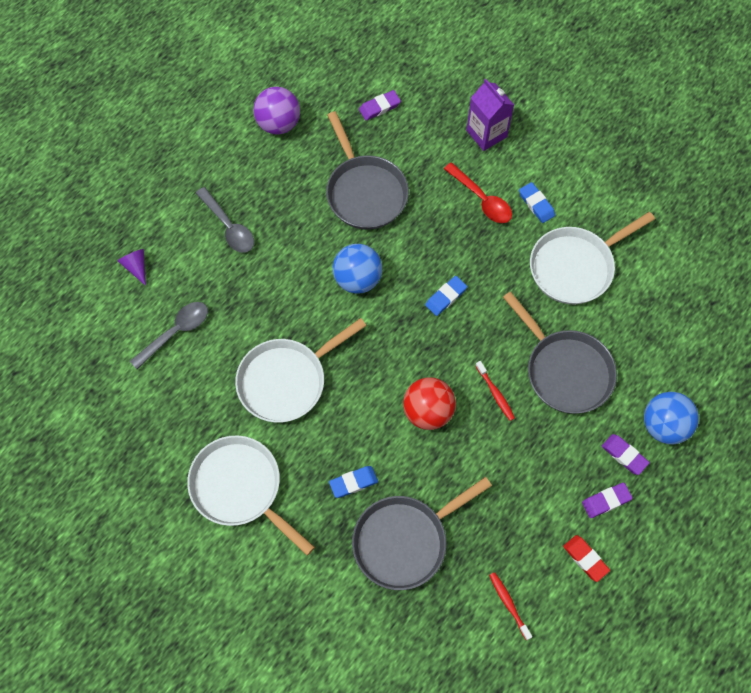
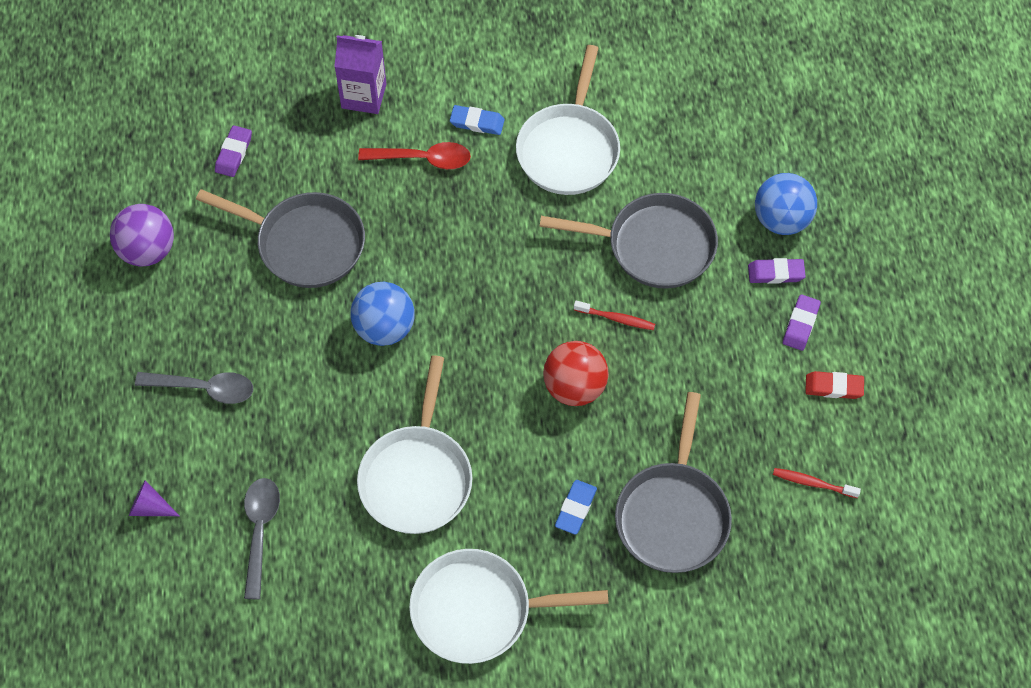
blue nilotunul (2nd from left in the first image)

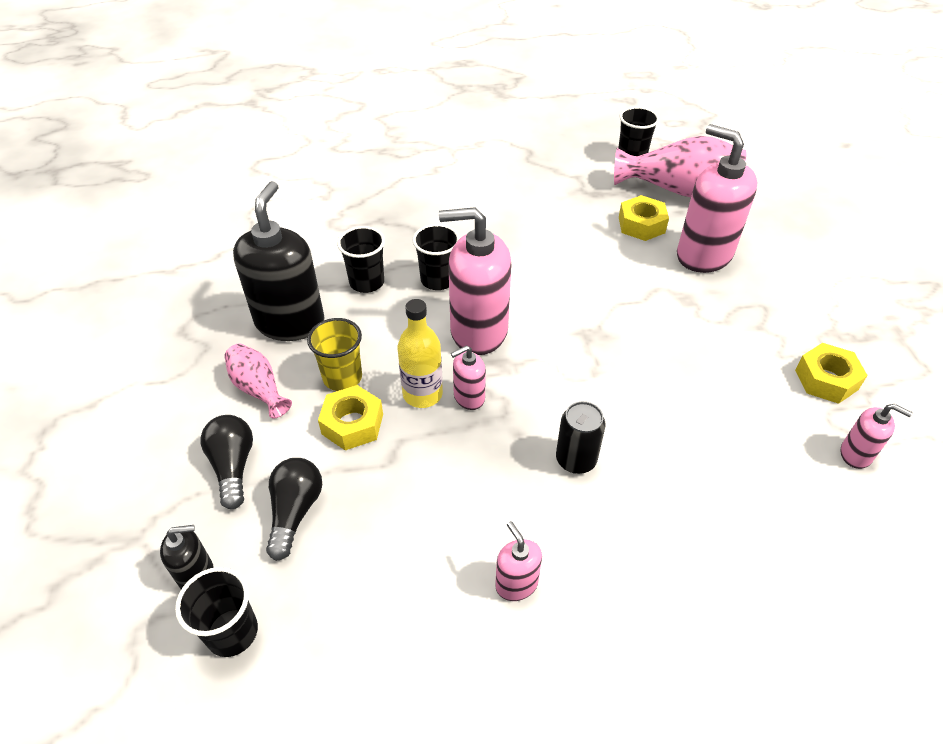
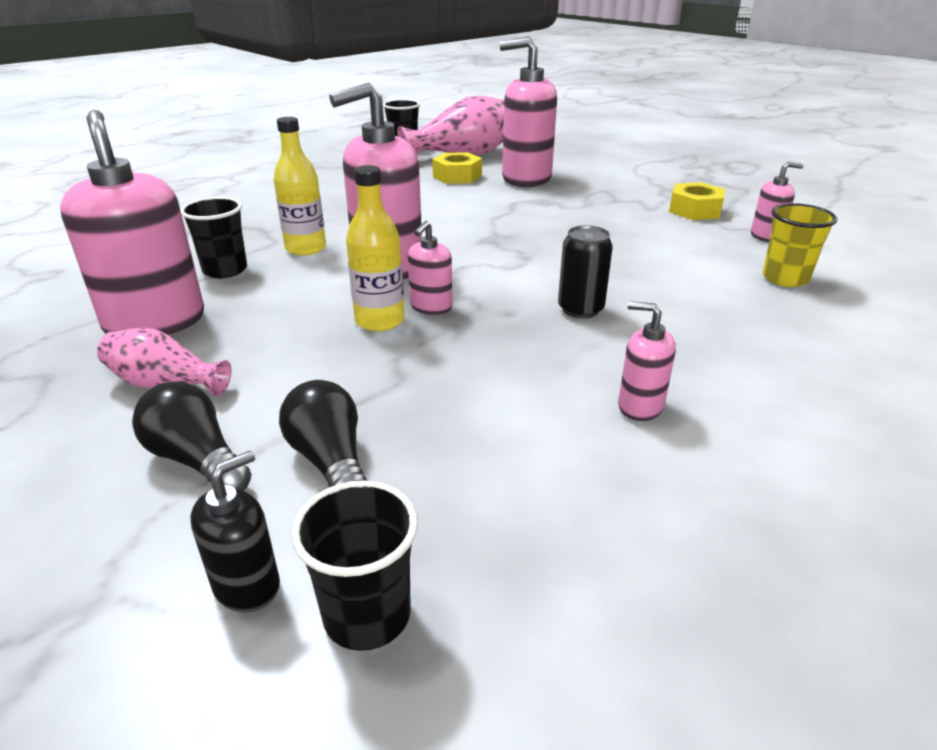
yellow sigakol (1st from left in the first image)
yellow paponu
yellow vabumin (1st from left)
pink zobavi (1st from left)

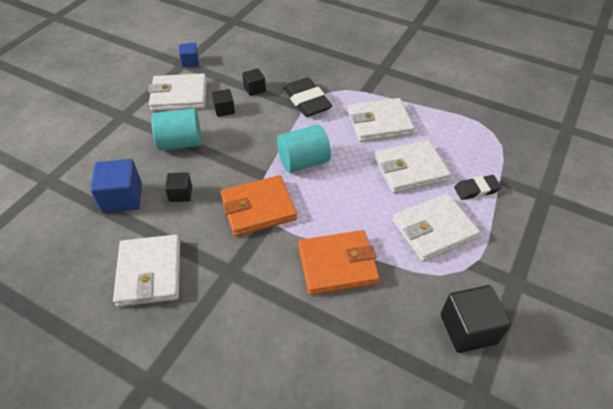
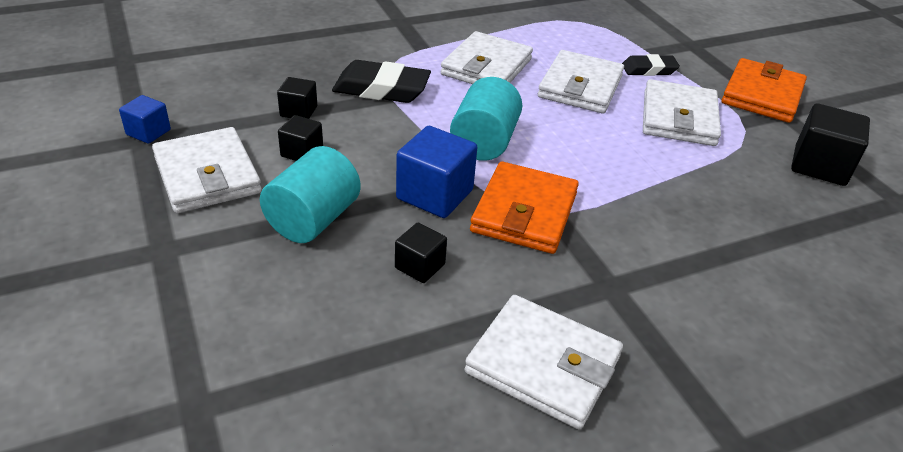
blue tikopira (2nd from left)
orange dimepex (2nd from left)
white dimepex (1st from left)
black nilotunul (2nd from left)

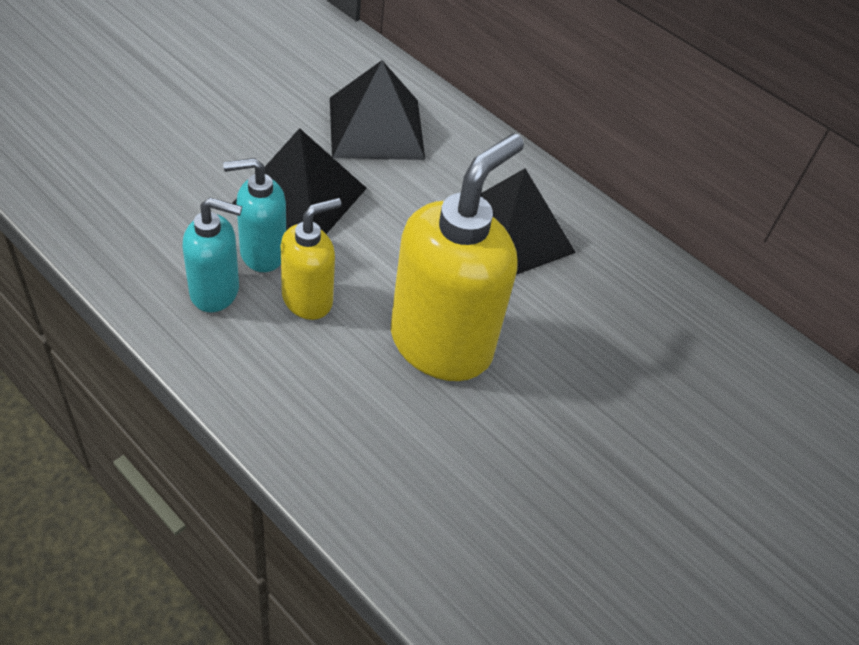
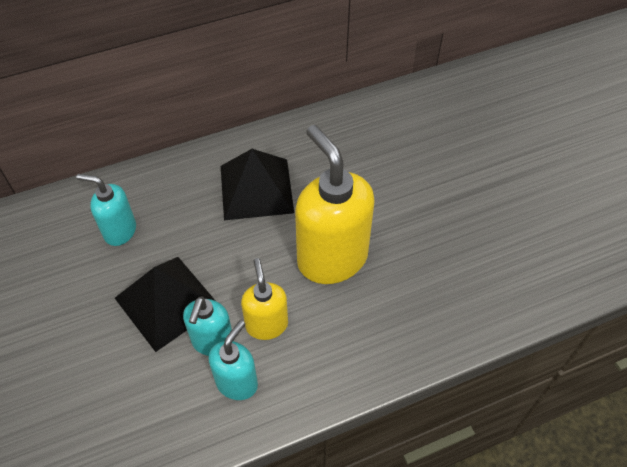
turquoise zobavi (1st from left)

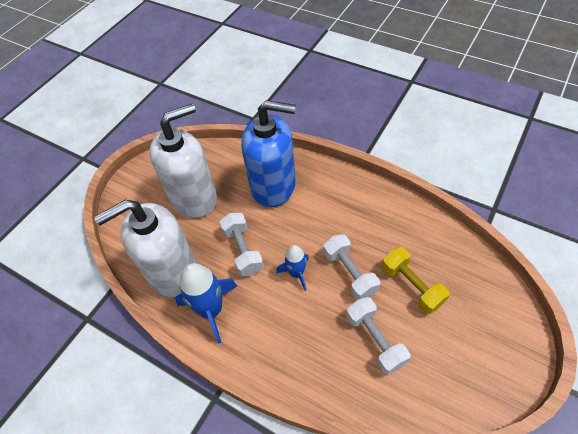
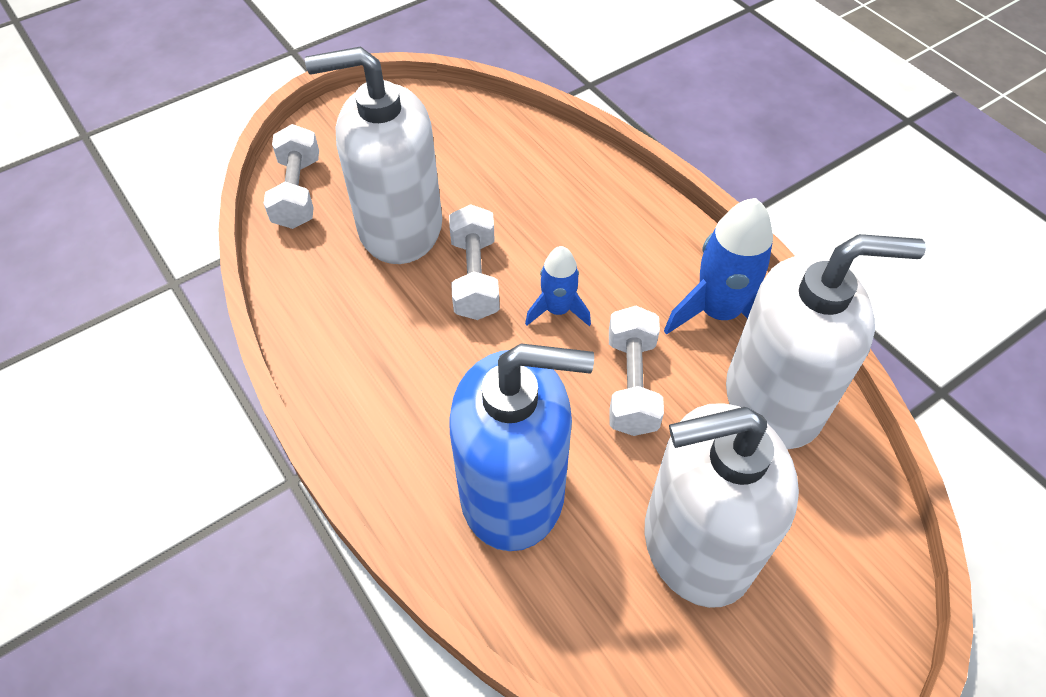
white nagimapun (1st from left)
white zobavi (1st from left)
blue zobavi

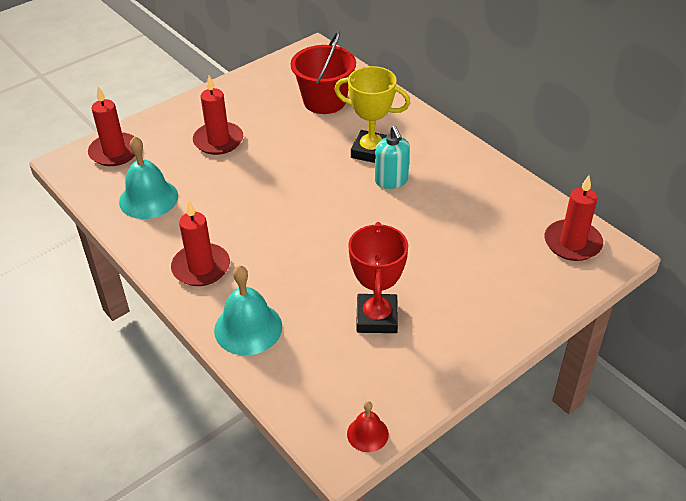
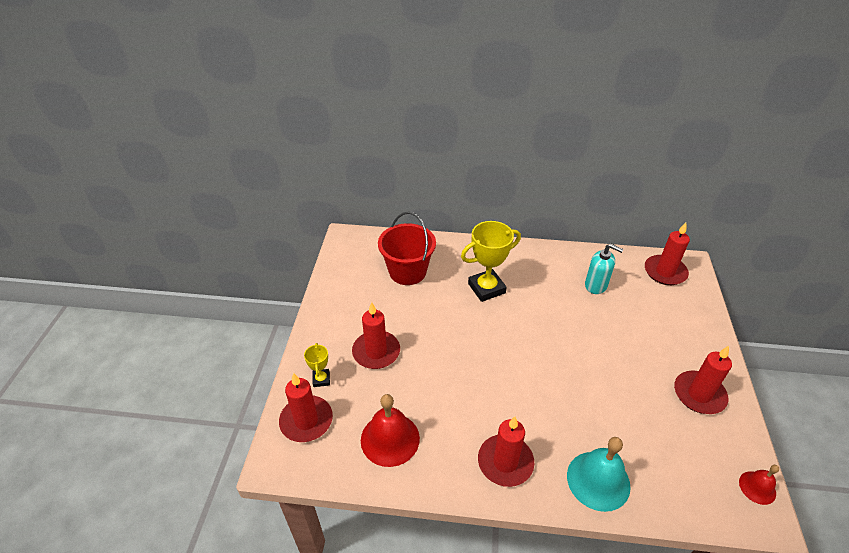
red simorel
yellow simorel (1st from left)
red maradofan (5th from left)
turquoise zobavi
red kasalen (1st from left)

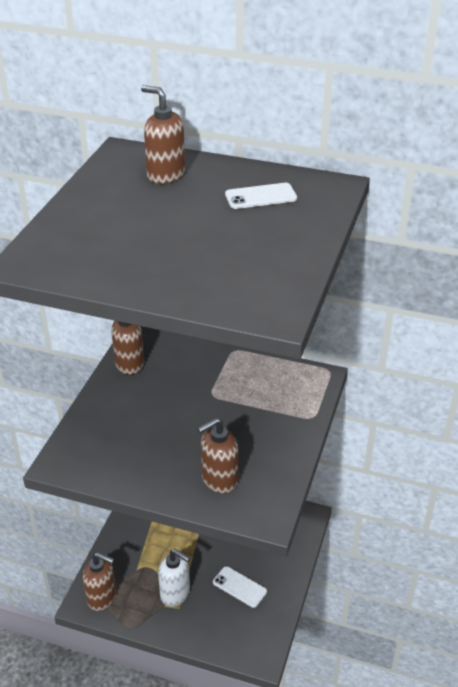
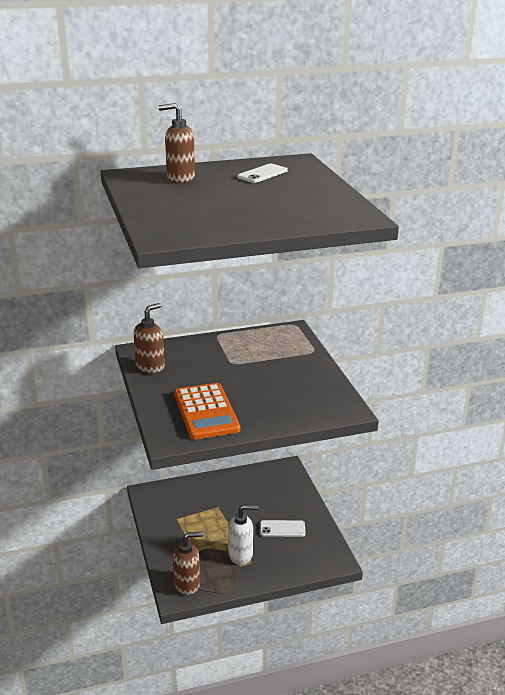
brown zobavi (4th from left in the first image)
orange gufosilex

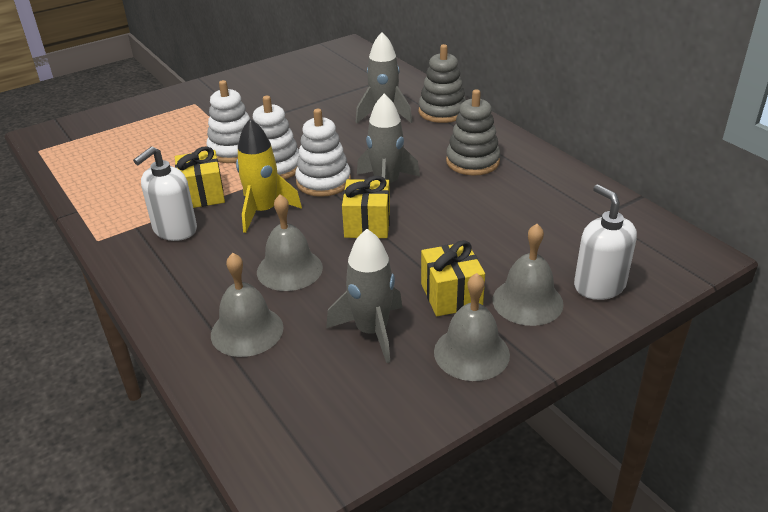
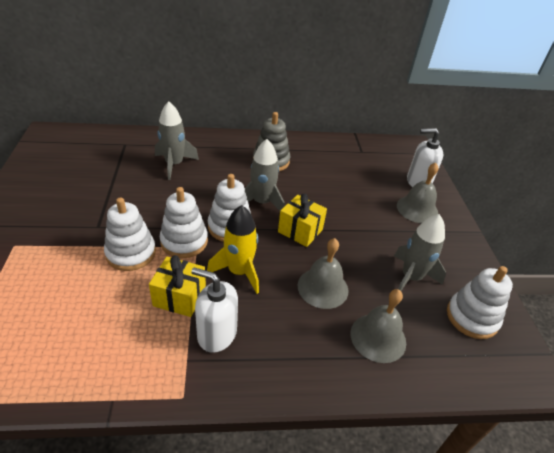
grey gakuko (1st from left in the first image)
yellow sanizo (3rd from left in the first image)
grey kasalen (3rd from left in the first image)
white gakuko (4th from left)
white zobavi (1st from left)

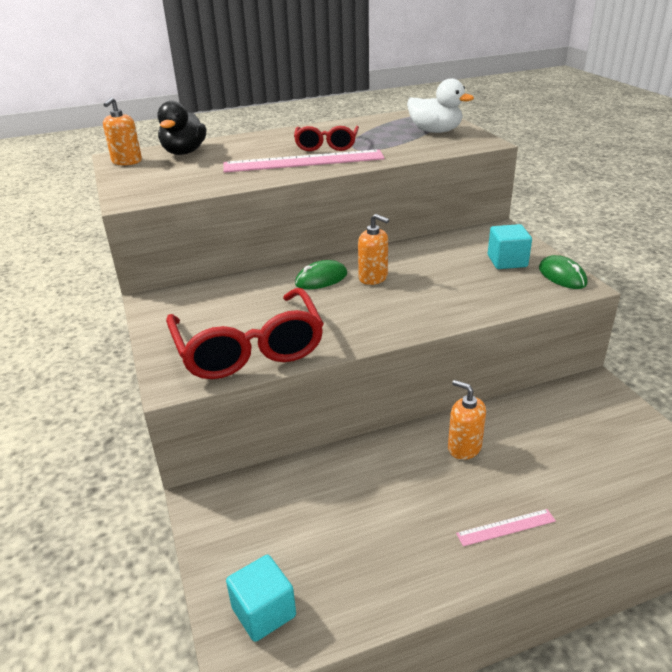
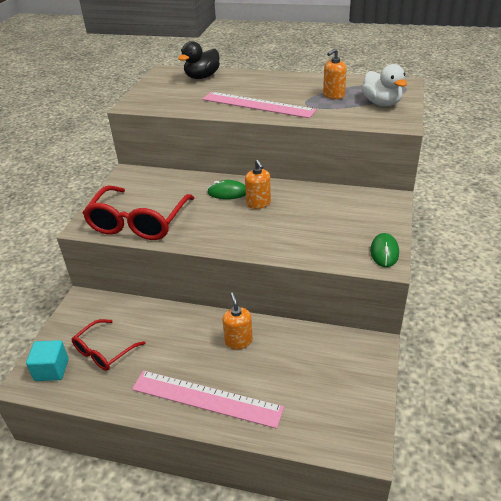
turquoise tikopira (2nd from left in the first image)
orange zobavi (3rd from left)
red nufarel (1st from left)
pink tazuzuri (1st from left)

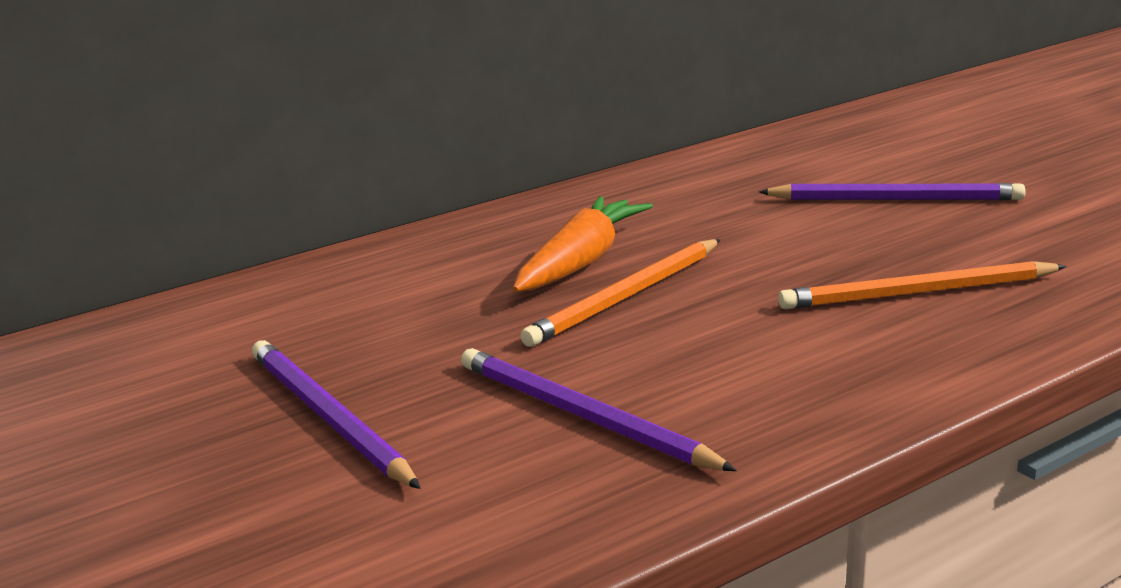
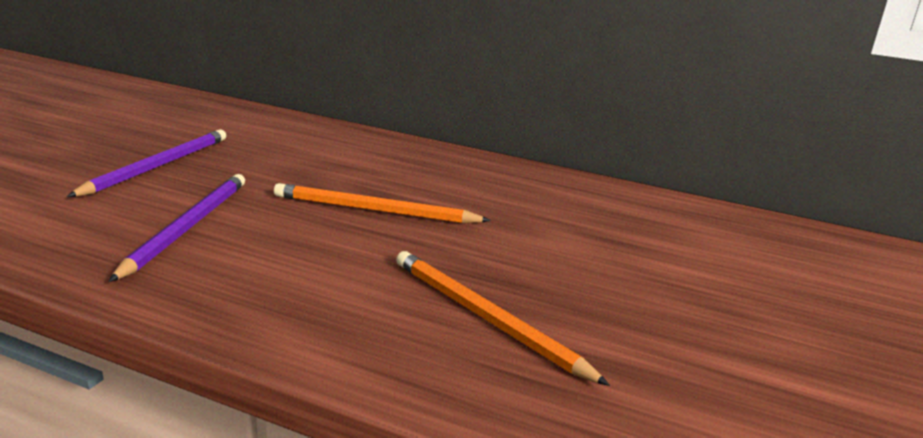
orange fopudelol
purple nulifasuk (3rd from left in the first image)

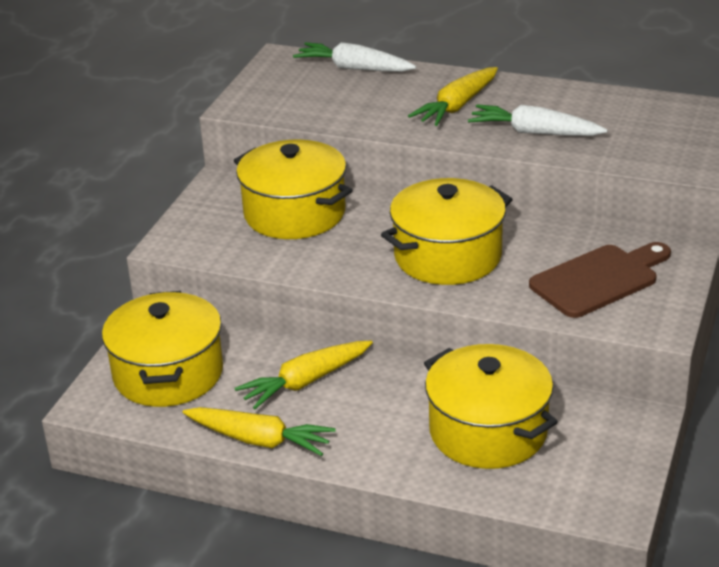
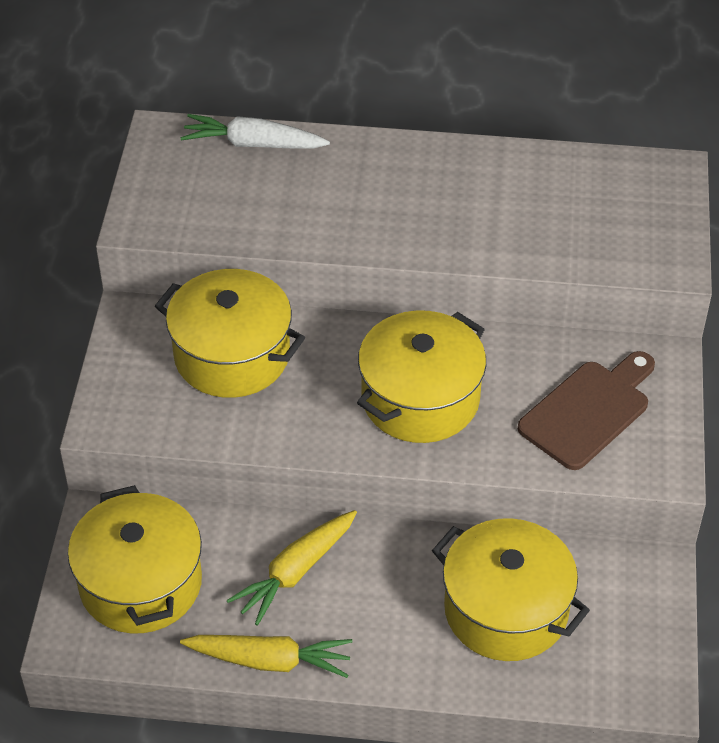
yellow fopudelol (3rd from left in the first image)
white fopudelol (2nd from left in the first image)

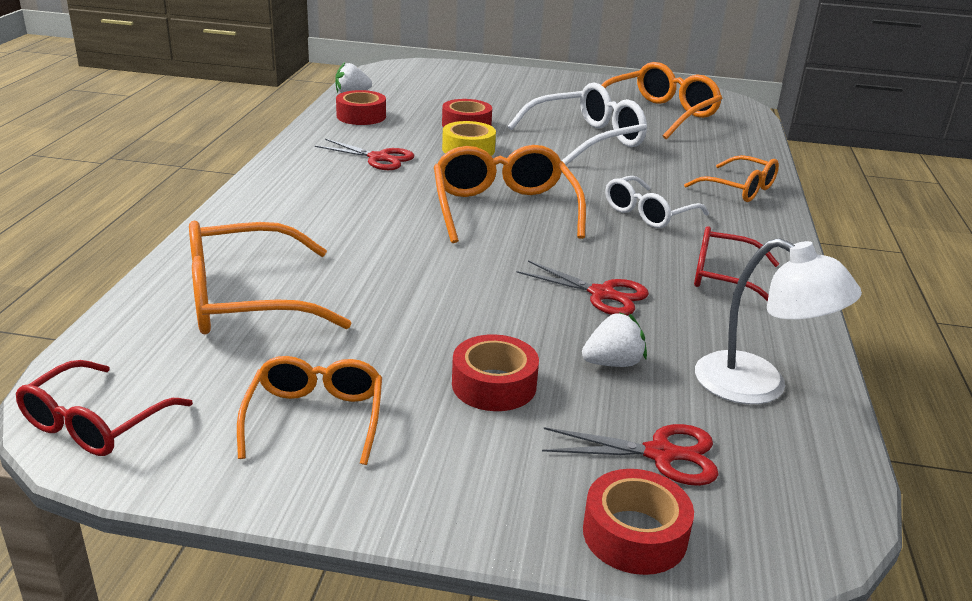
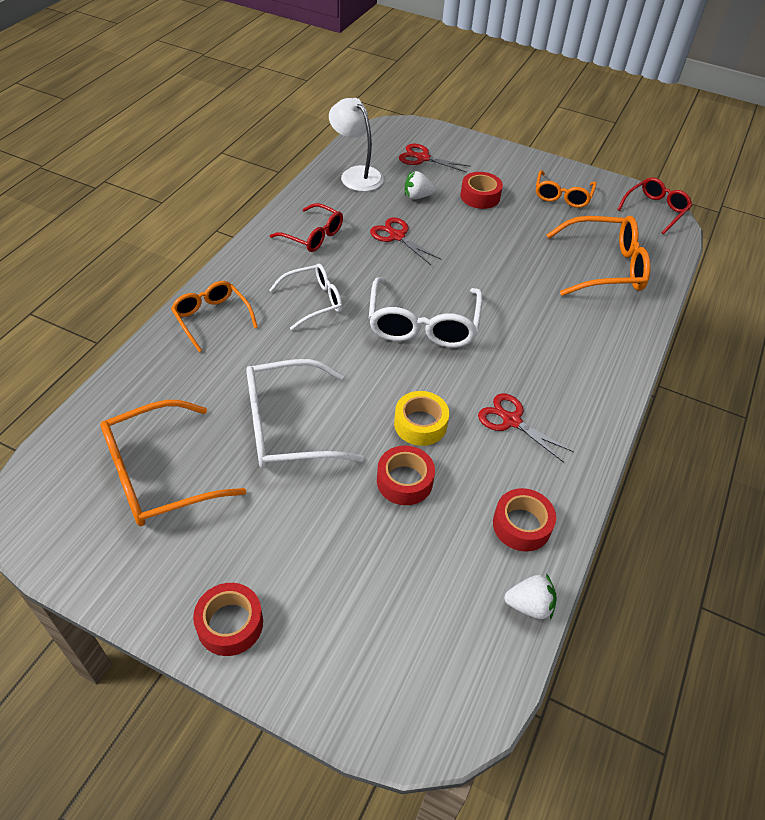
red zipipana (1st from left)
white nufarel (3rd from left)

